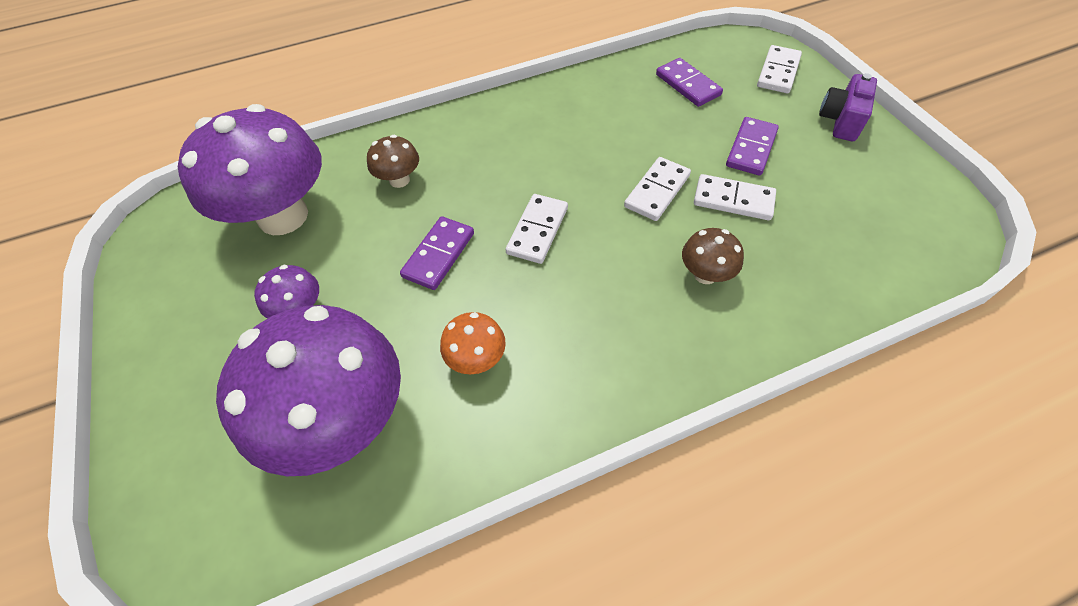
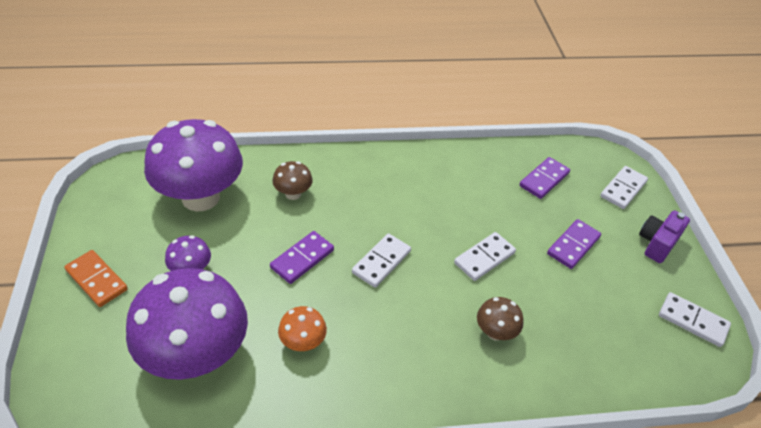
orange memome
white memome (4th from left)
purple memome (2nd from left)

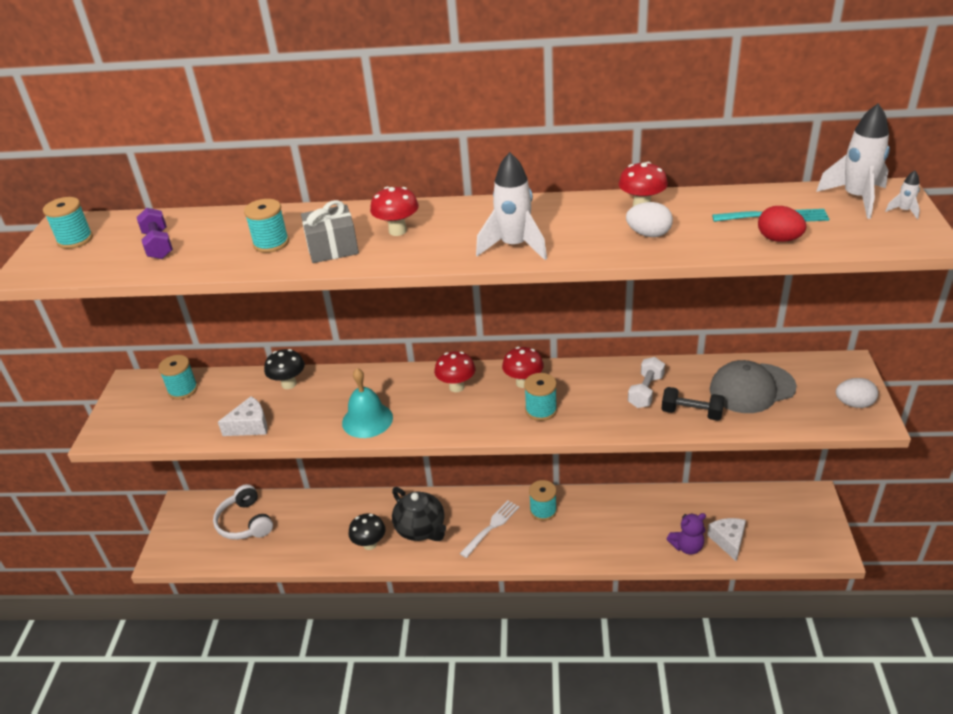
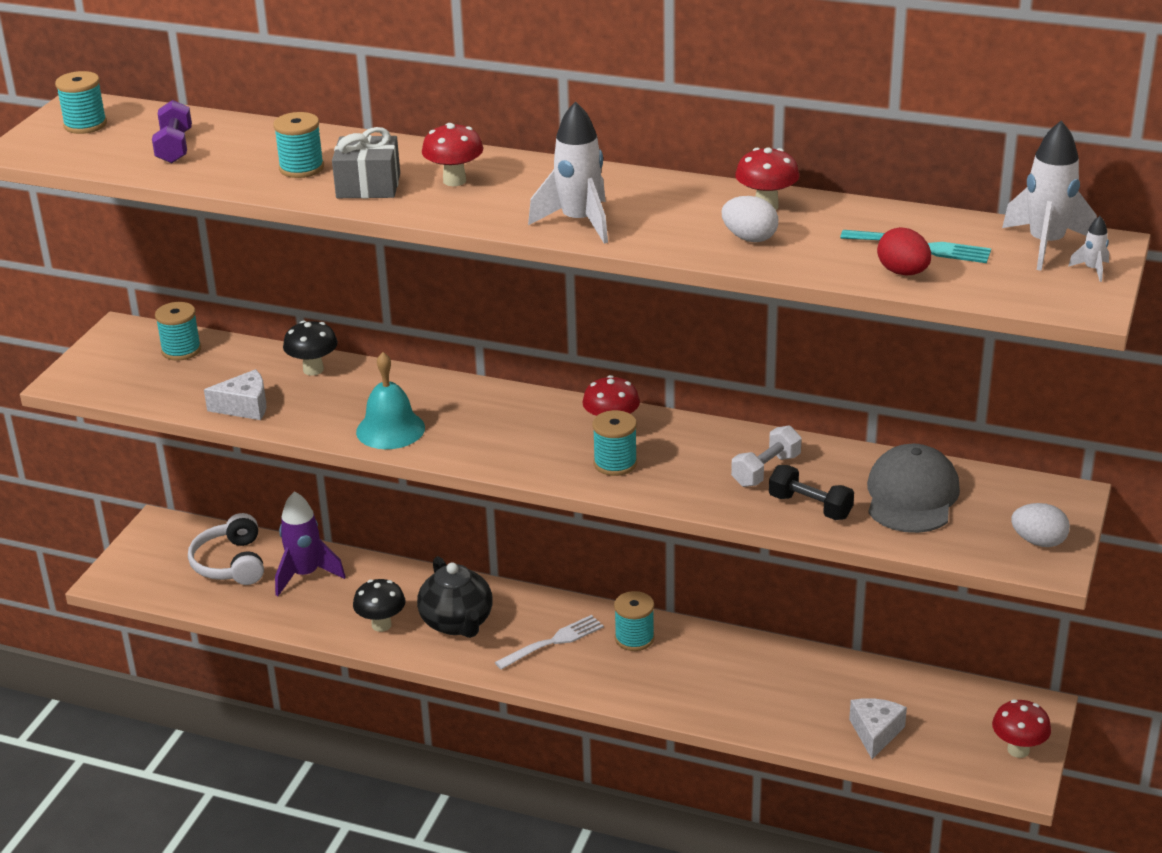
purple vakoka
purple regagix
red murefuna (4th from left)
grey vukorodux

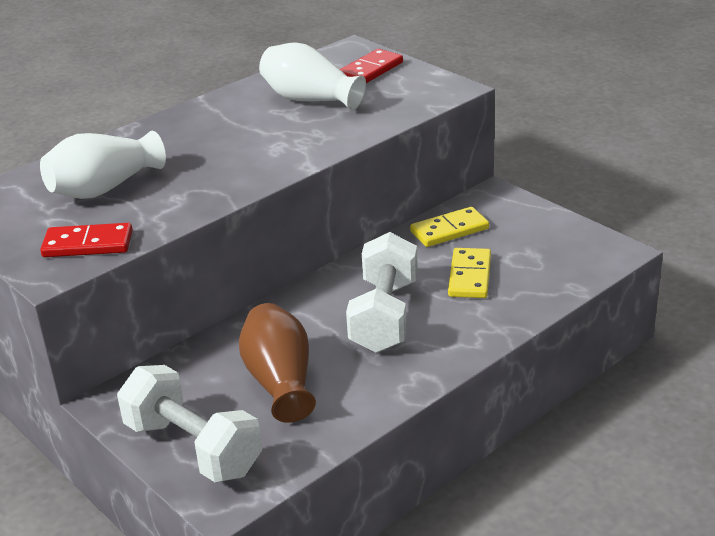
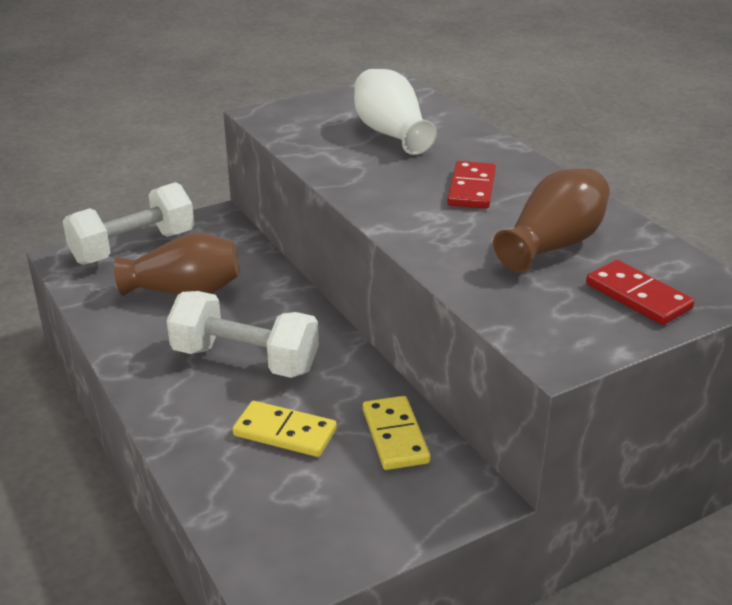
red memome (1st from left)
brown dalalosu (2nd from left)

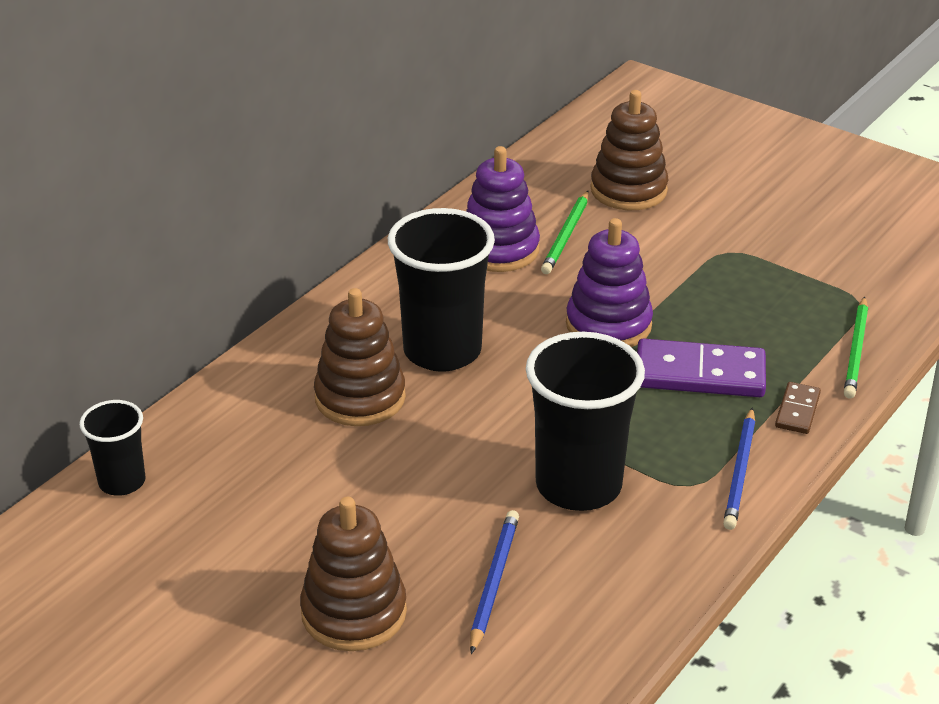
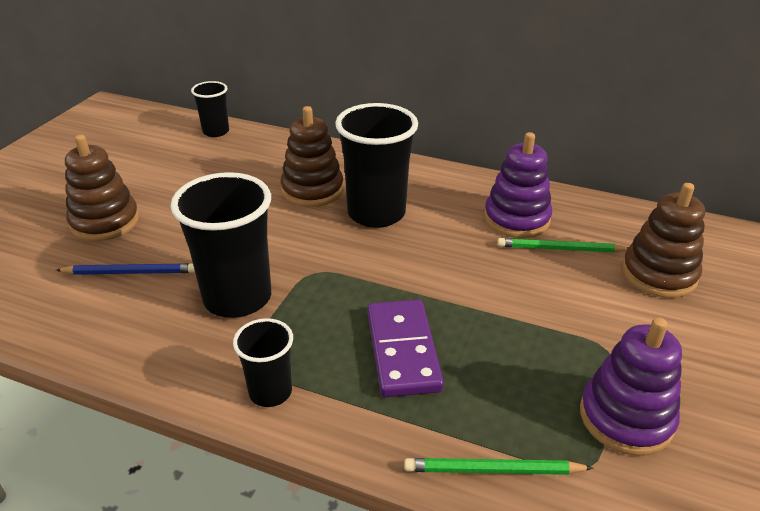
brown memome
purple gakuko (2nd from left)
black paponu (3rd from left)

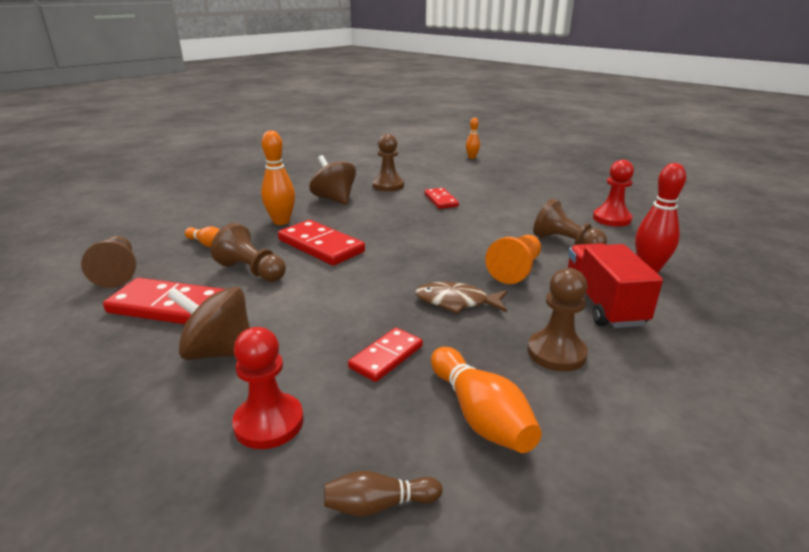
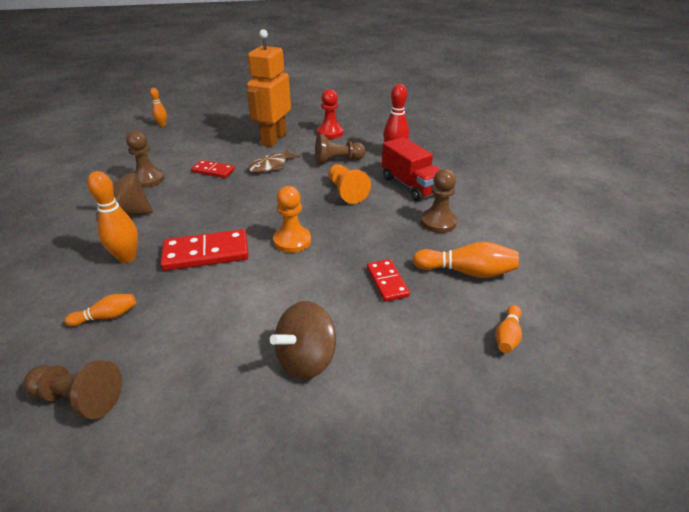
red memome (1st from left in the first image)
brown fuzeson (2nd from left in the first image)
red fuzeson (1st from left in the first image)
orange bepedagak
orange fuzeson (1st from left)
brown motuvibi
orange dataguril (5th from left)
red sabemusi

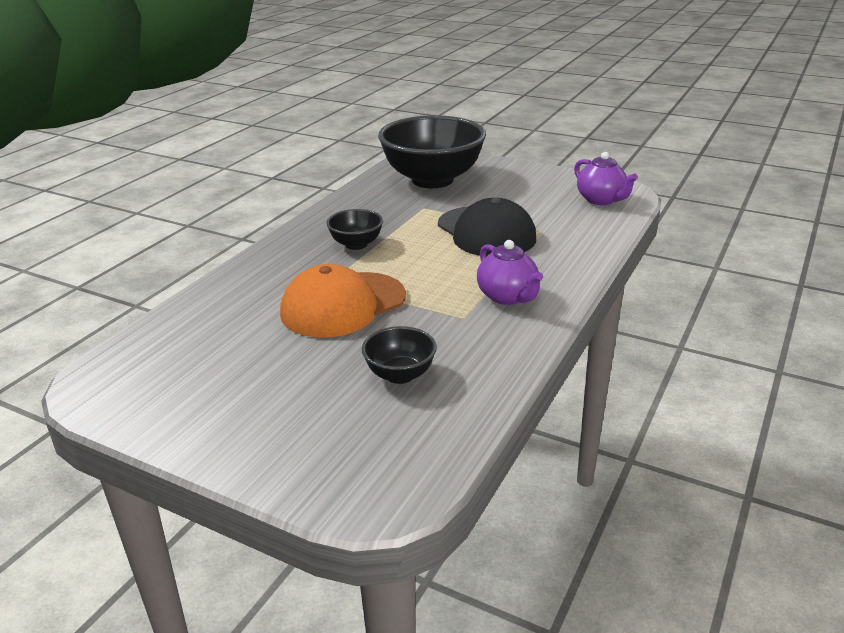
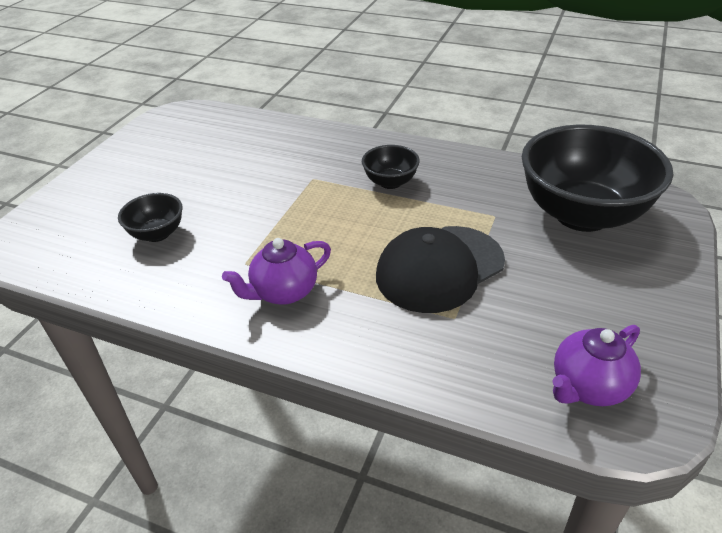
orange vukorodux

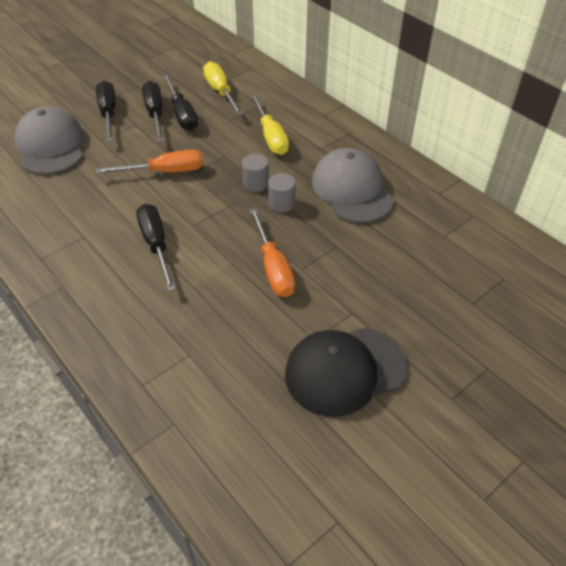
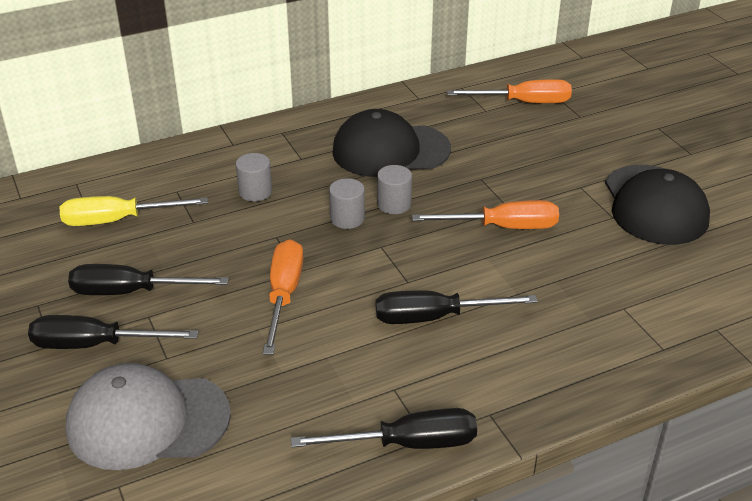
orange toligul (3rd from left)
black toligul (3rd from left)
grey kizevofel (1st from left)
black vukorodux (1st from left)

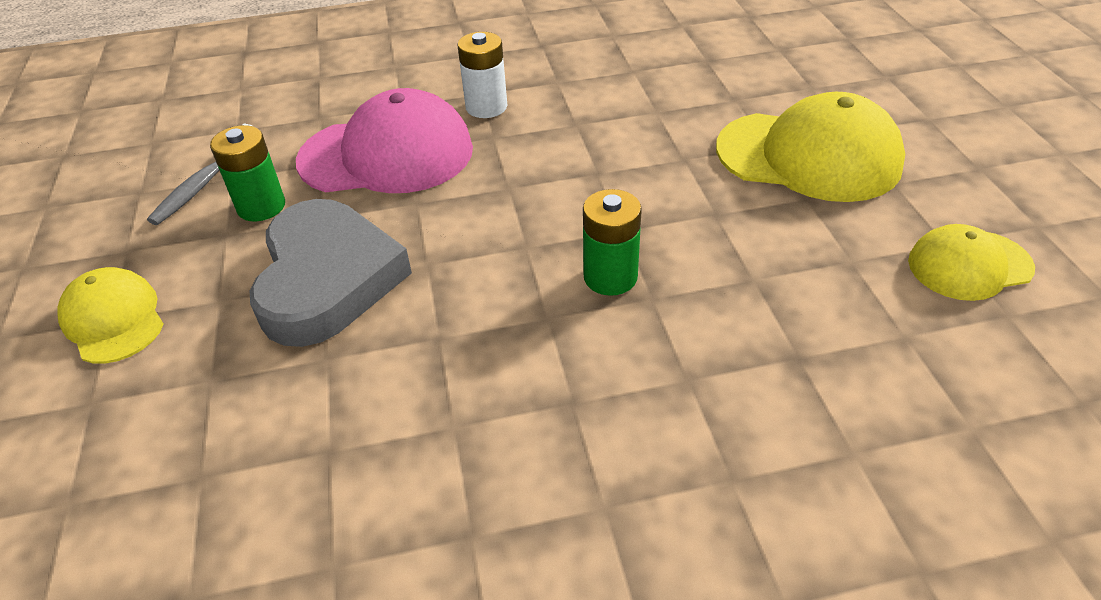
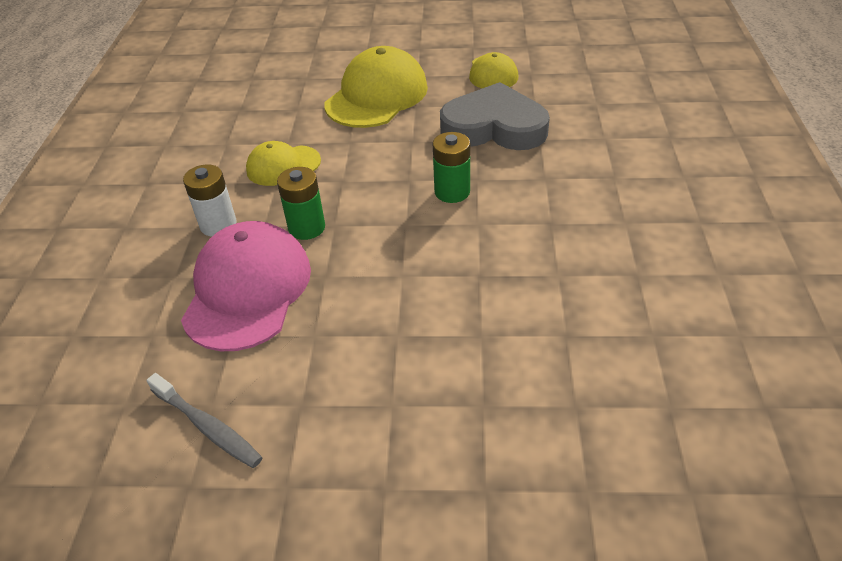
yellow vukorodux (1st from left)
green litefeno (1st from left)
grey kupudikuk

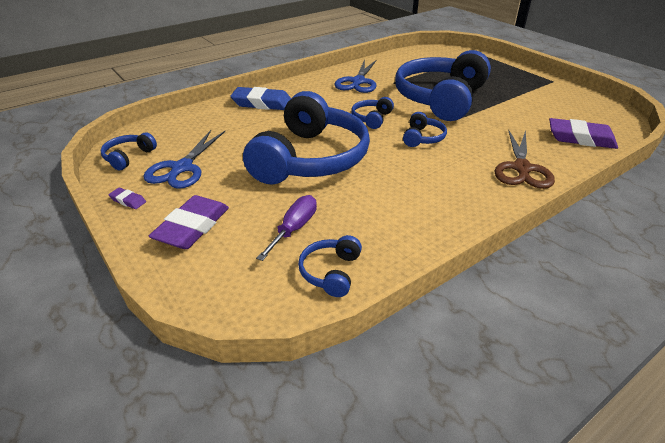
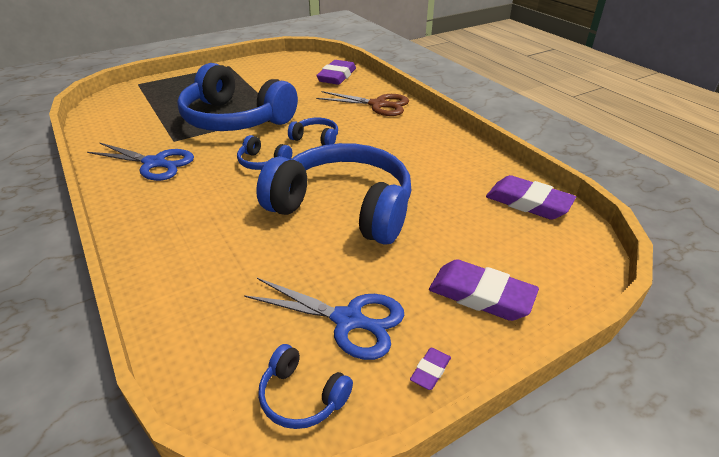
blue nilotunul
purple toligul
purple nilotunul (4th from left)

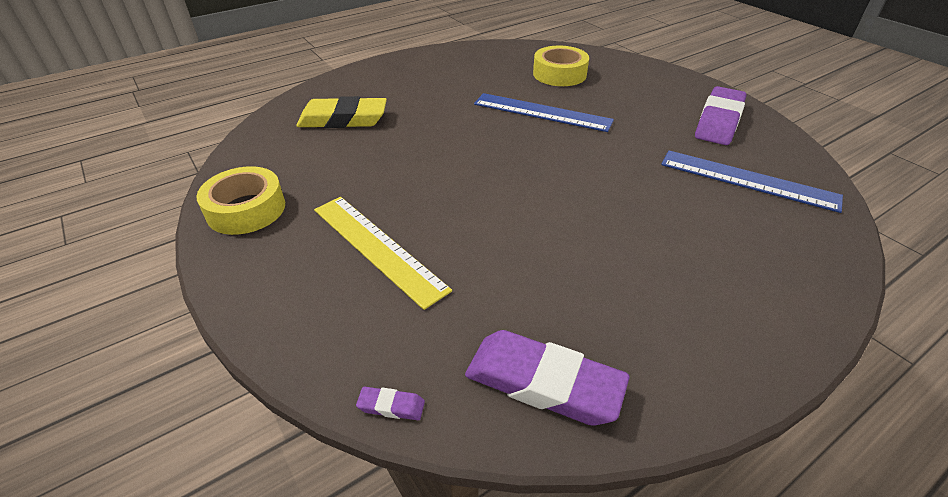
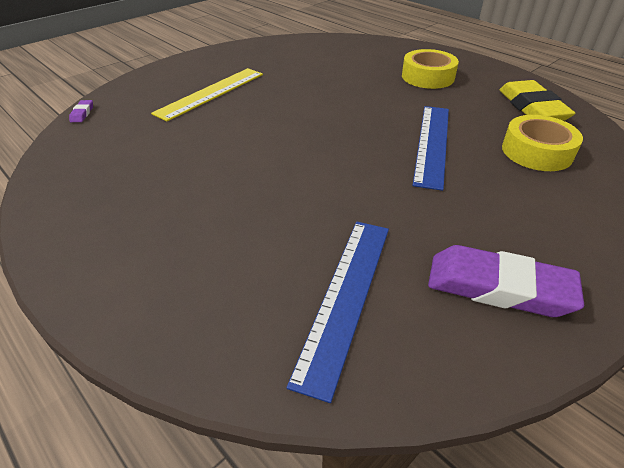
purple nilotunul (2nd from left in the first image)
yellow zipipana (1st from left)
yellow nilotunul

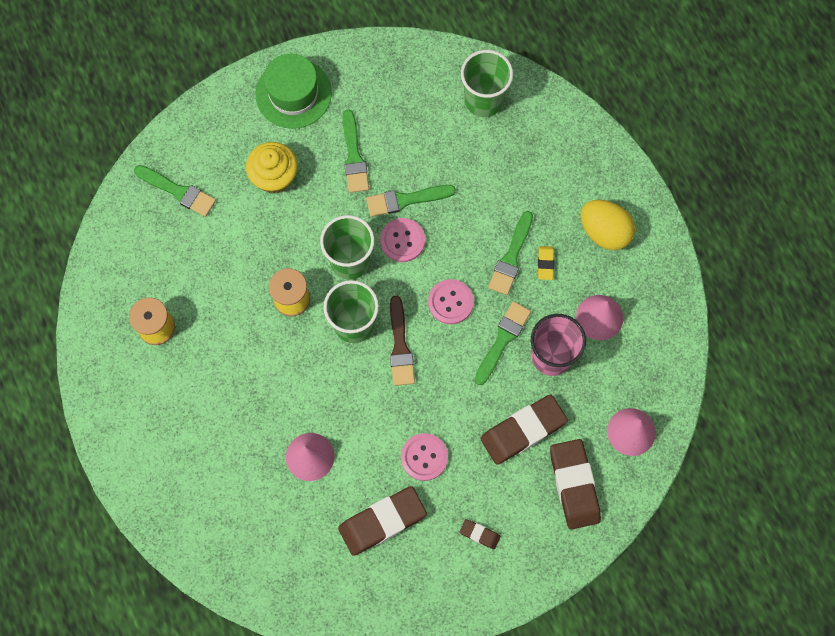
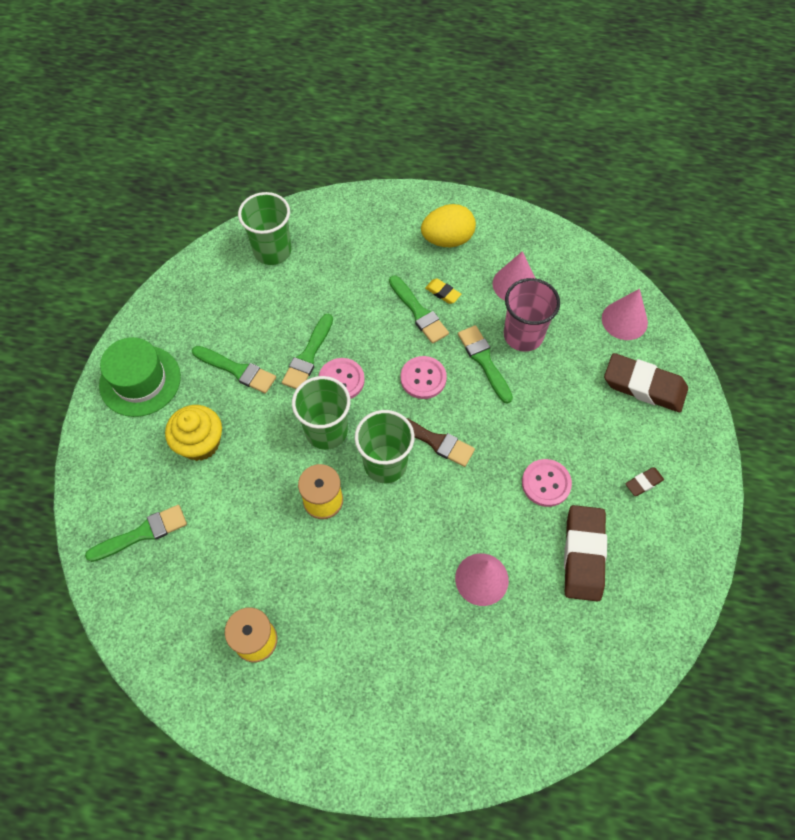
brown nilotunul (3rd from left in the first image)

